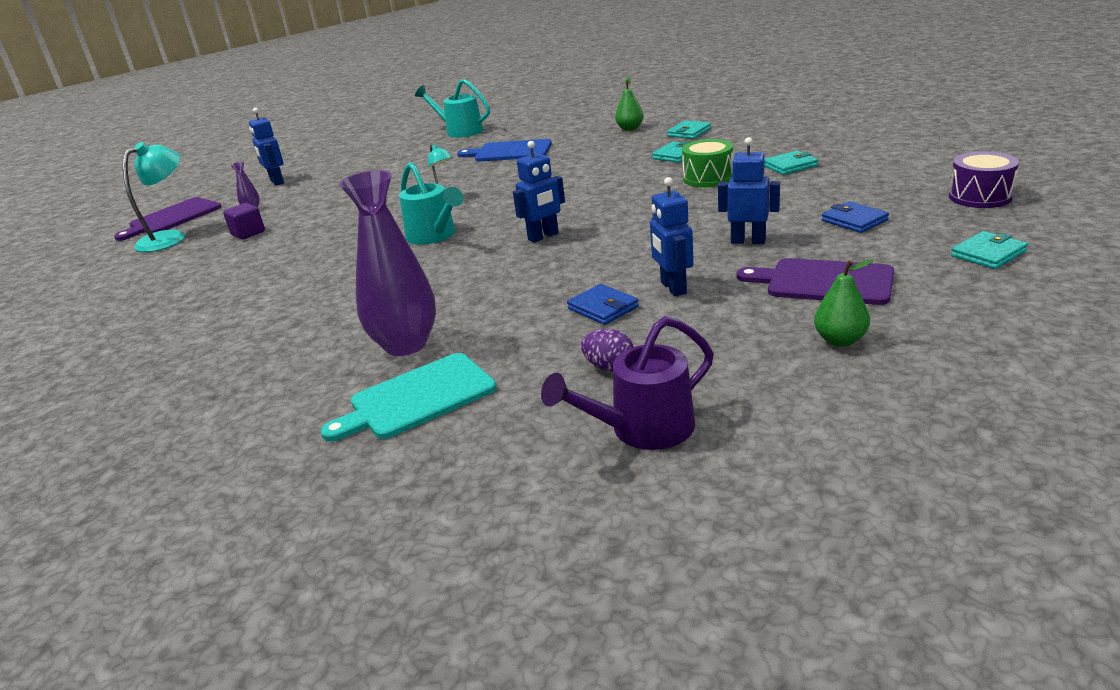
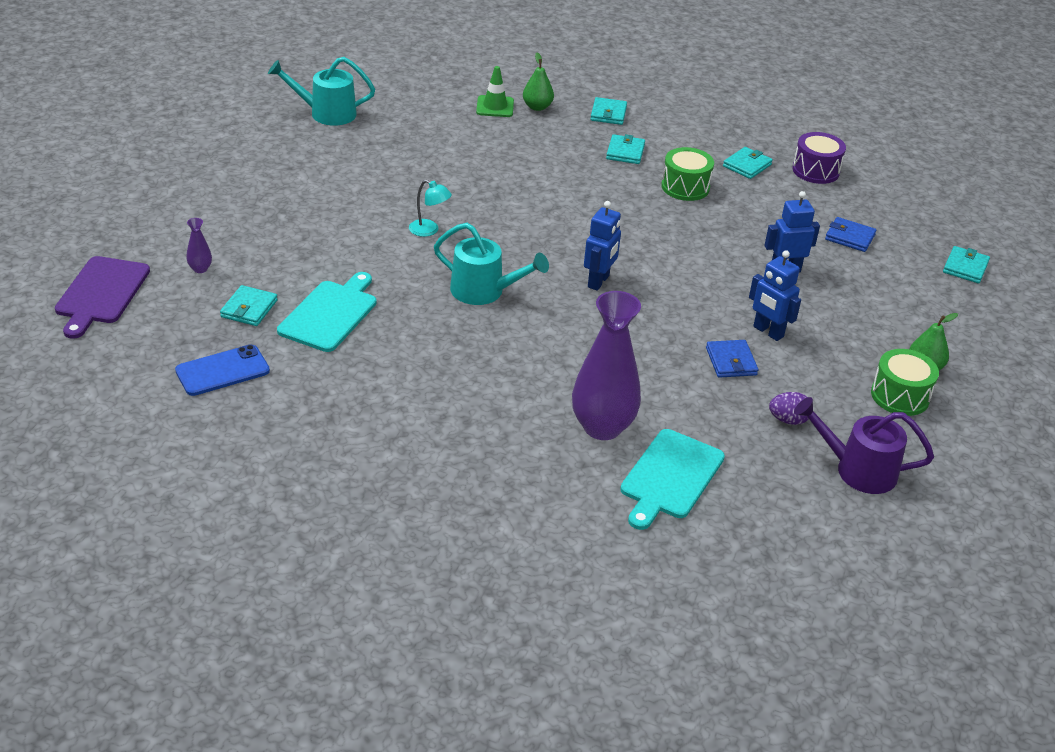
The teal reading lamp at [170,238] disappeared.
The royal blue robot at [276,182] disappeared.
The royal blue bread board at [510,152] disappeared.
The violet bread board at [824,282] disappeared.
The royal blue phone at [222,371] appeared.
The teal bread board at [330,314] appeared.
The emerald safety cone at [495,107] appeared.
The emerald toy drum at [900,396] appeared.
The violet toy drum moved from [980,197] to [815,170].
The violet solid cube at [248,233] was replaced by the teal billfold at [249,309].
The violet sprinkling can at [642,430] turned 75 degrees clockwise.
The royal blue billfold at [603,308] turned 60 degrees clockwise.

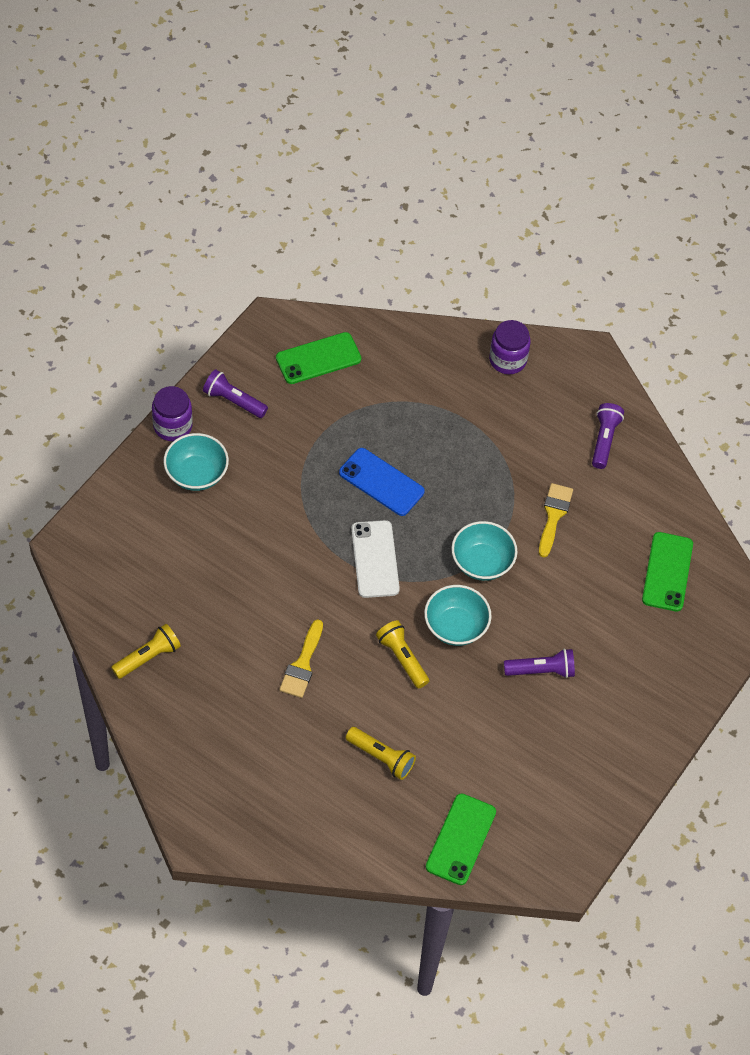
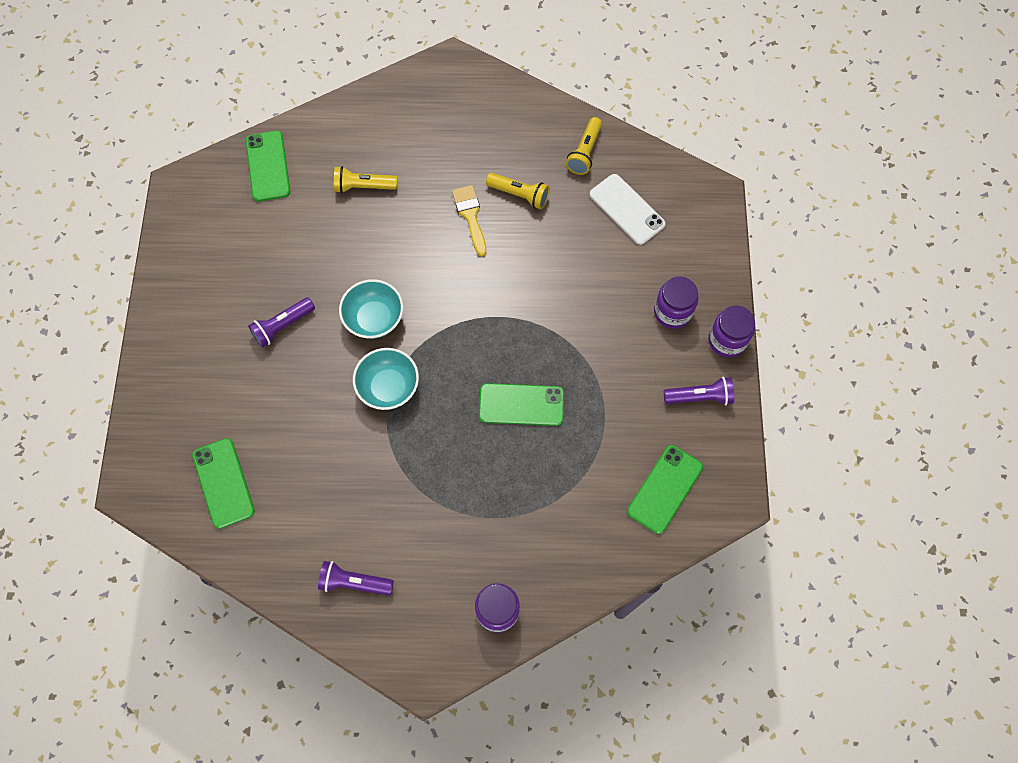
The golden brush at [554,515] disappeared.
The pure white phone moved from [375,559] to [627,209].
The golden pocket torch moved from [402,658] to [519,195].
The teal bowl at [196,474] was replaced by the violet jar at [672,312].
The royal blue phone at [381,482] became the emerald phone at [521,405].
The violet pocket torch at [604,440] turned 120 degrees clockwise.

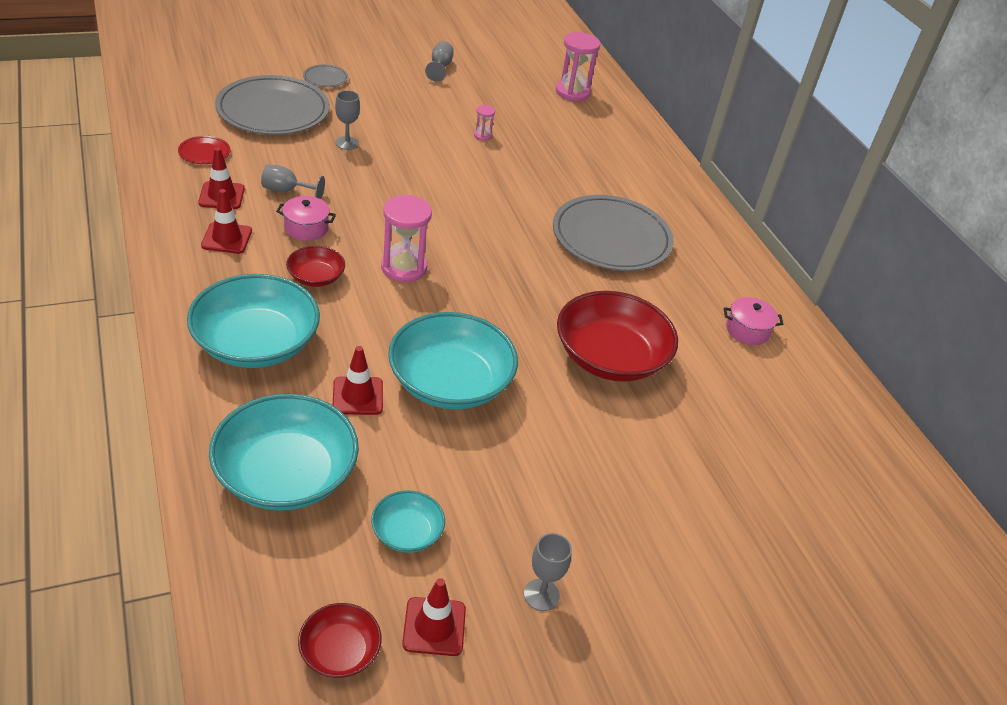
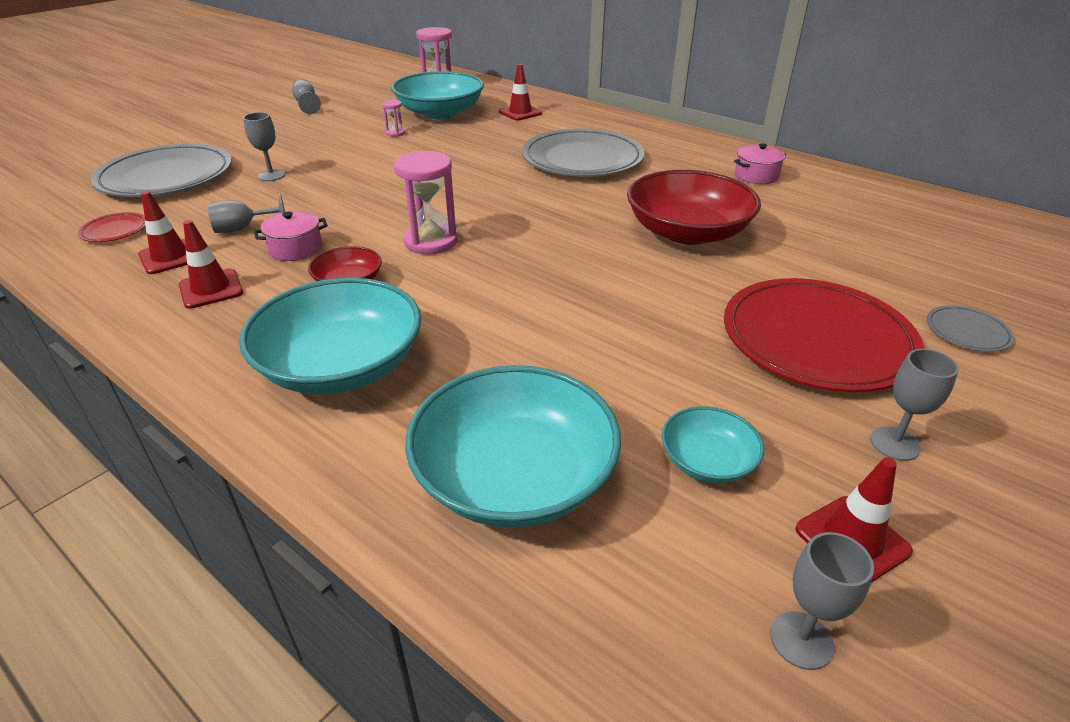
The scarlet plate at [817,339] appeared.
The gray plate moved from [325,78] to [967,331].
The scarlet safety cone moved from [357,396] to [520,113].
The teal bowl moved from [450,382] to [440,113].
The scarlet bowl at [340,651] was replaced by the gray chalice at [801,640].

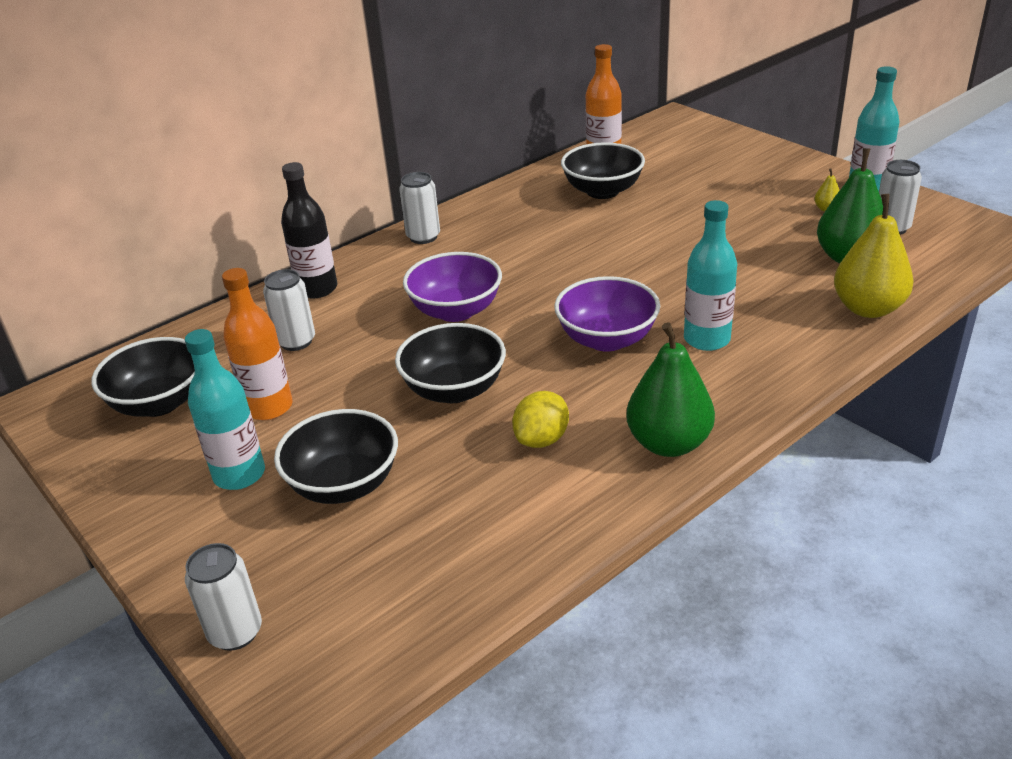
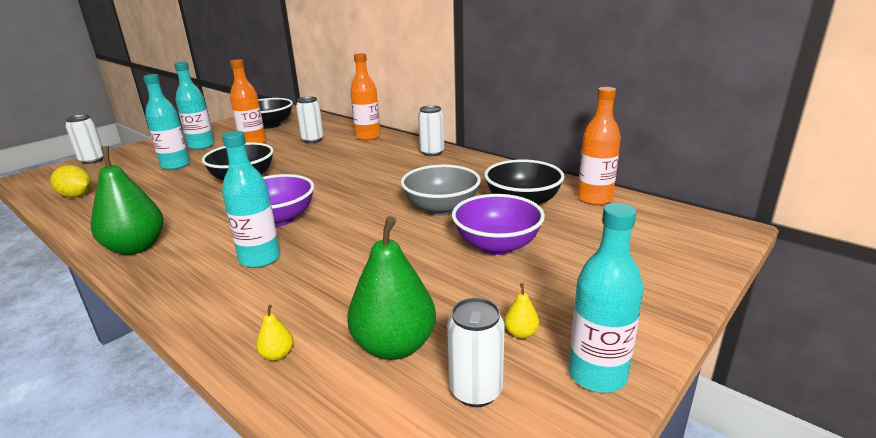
The gray bowl at [441,208] appeared.
The violet bowl moved from [456,311] to [497,245].
The golden lemon moved from [542,439] to [76,196].
The jet-black bowl at [344,484] was replaced by the teal drink bottle at [175,165].
The jet-black drink bottle at [317,289] became the orange drink bottle at [368,137].
The golden pear at [868,308] changed to 0.41 times the size.

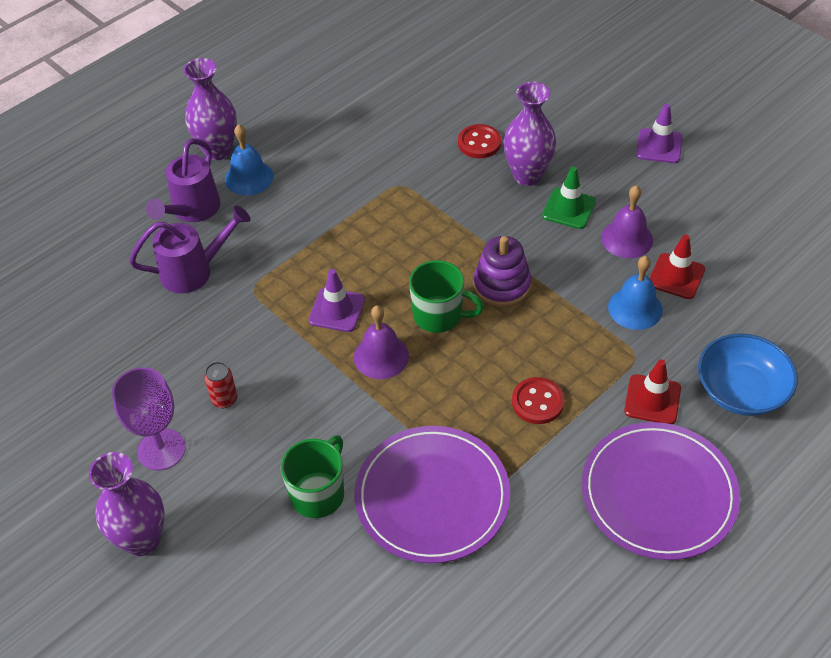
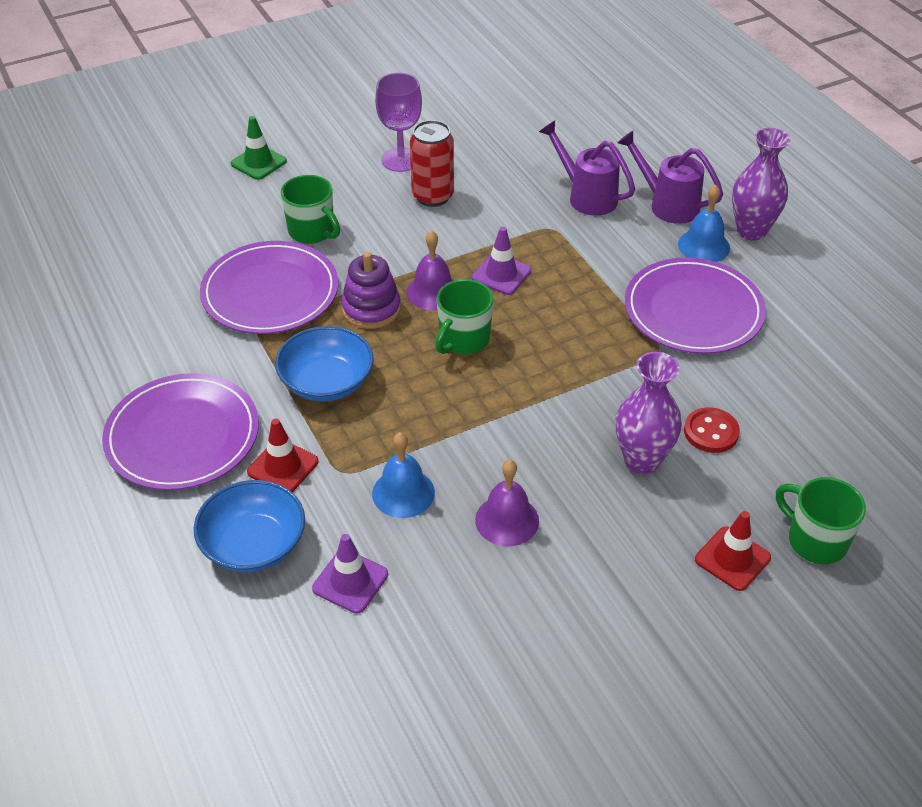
The violet vase at [142,540] disappeared.
The violet plate at [693,310] appeared.
The emerald mug at [815,540] appeared.
The violet stacking toy moved from [501,285] to [371,309].
The emerald safety cone moved from [569,209] to [258,162].
The violet safety cone moved from [659,146] to [350,581].
The scarlet safety cone moved from [676,276] to [732,559].
The scarlet sewing button at [537,402] was replaced by the royal blue bowl at [327,382].
The violet sprinkling can at [193,271] turned 135 degrees clockwise.
The scarlet soda can at [224,399] changed to 1.82 times the size.

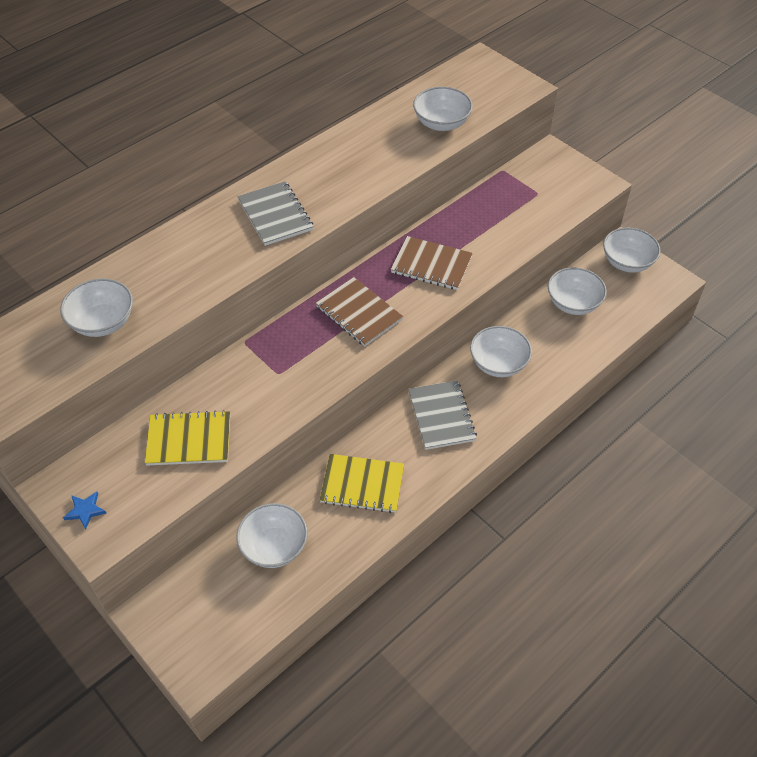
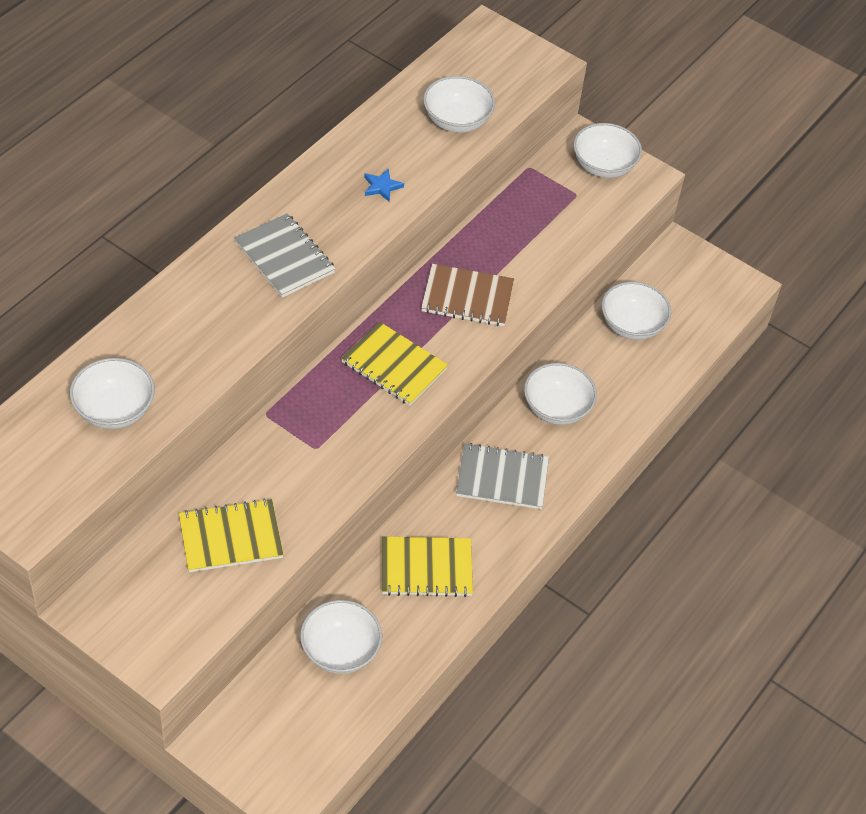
The royal blue star moved from [85,510] to [382,187].
The pure white bowl moved from [627,262] to [603,166].
The dark brown notebook at [359,313] became the golden notebook at [394,366].
The gray notebook at [441,416] turned 60 degrees counterclockwise.

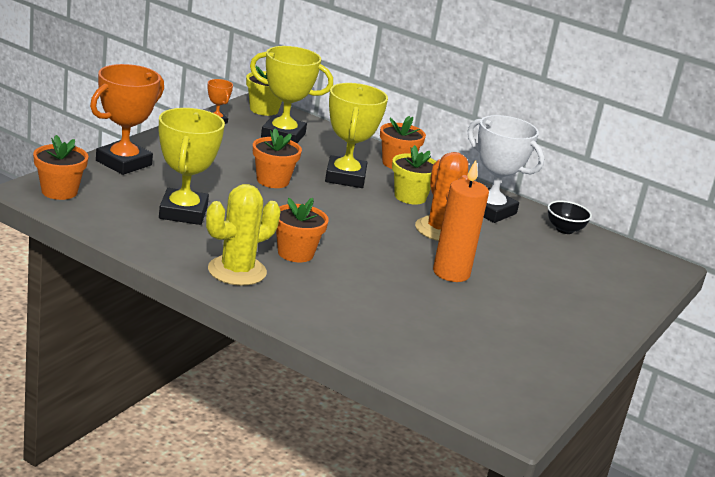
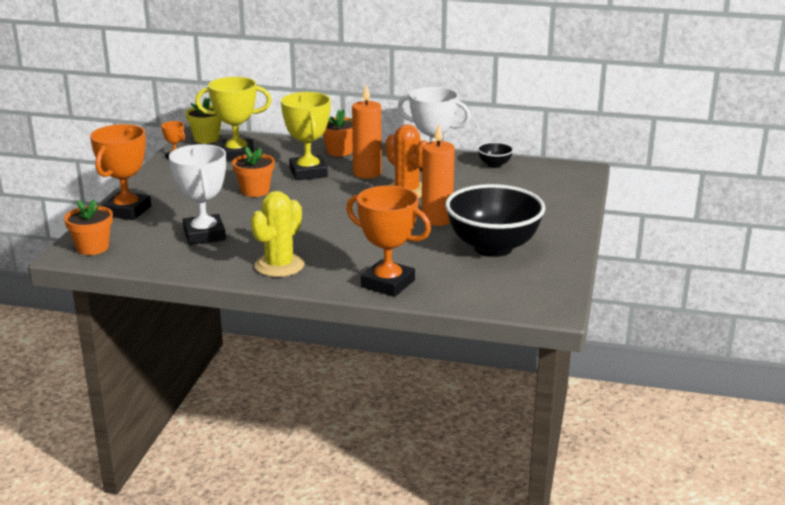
The orange potted plant at [295,253] disappeared.
The orange award cup at [387,284] appeared.
The jet-black bowl at [493,247] appeared.
The golden potted plant at [410,197] was replaced by the orange wax candle at [367,173].
The golden award cup at [183,212] became the pure white award cup at [204,235].

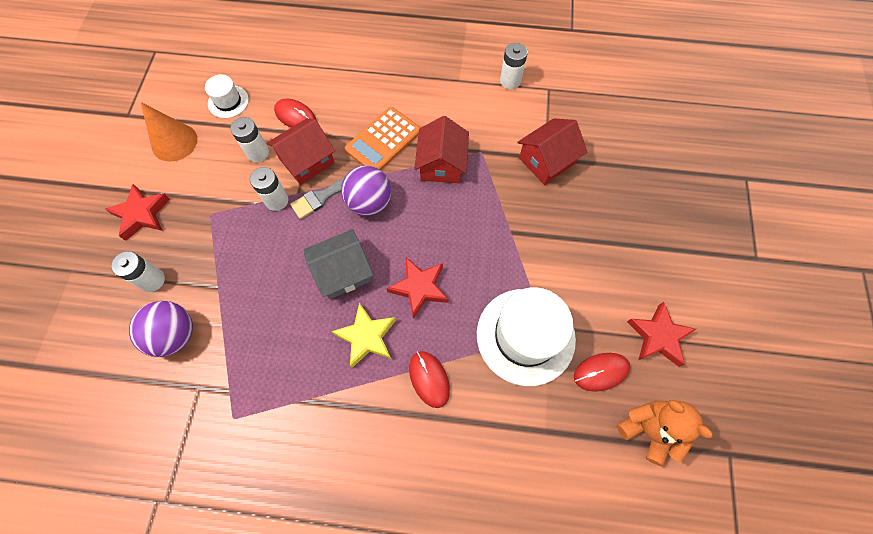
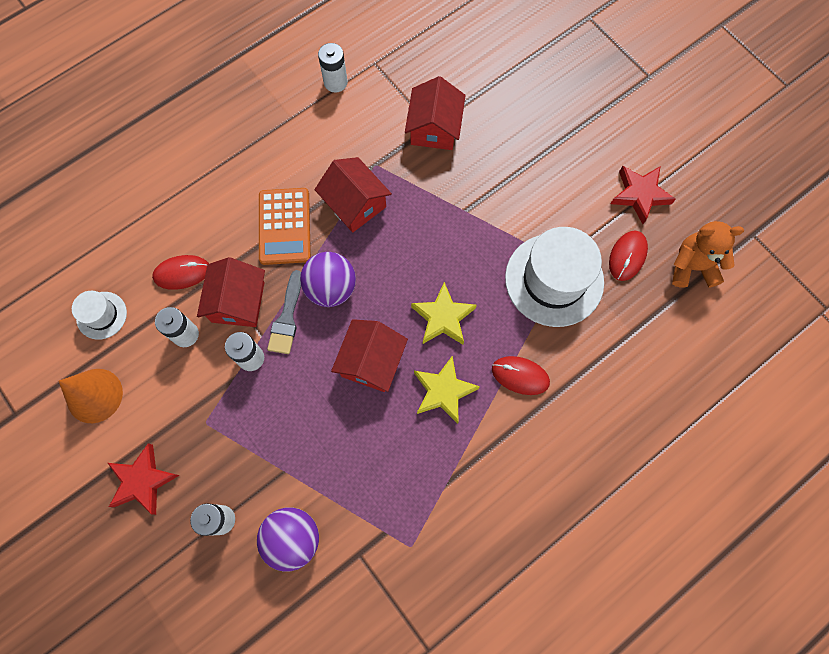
The gray house at [343,272] became the scarlet house at [371,361].
The scarlet star at [419,288] became the golden star at [443,318].

